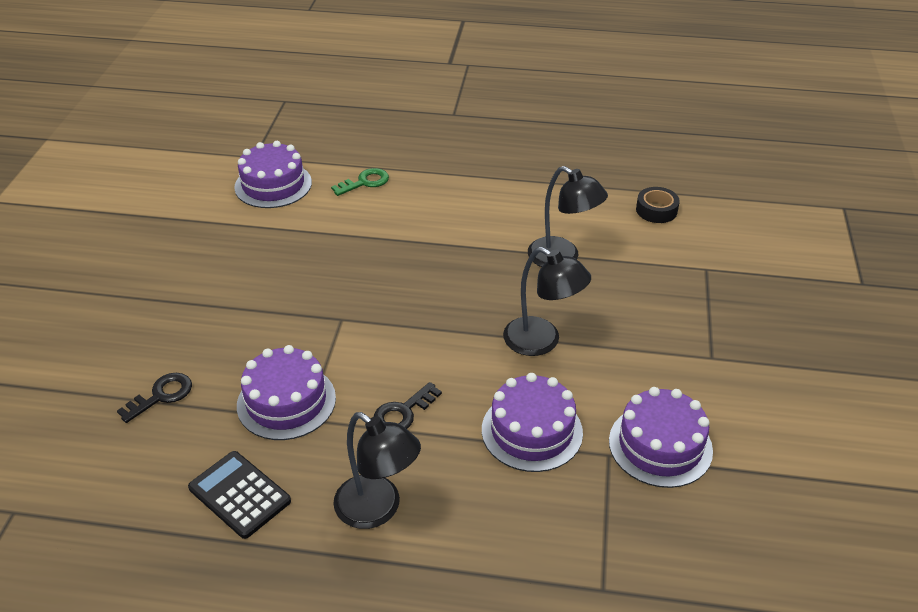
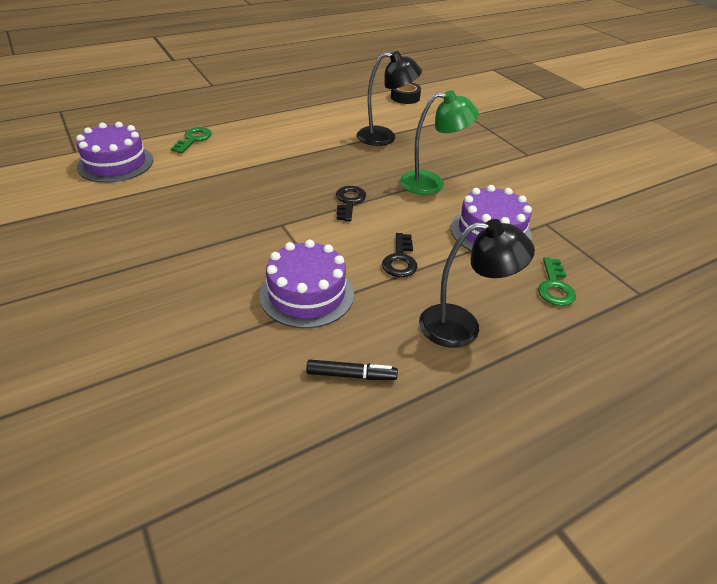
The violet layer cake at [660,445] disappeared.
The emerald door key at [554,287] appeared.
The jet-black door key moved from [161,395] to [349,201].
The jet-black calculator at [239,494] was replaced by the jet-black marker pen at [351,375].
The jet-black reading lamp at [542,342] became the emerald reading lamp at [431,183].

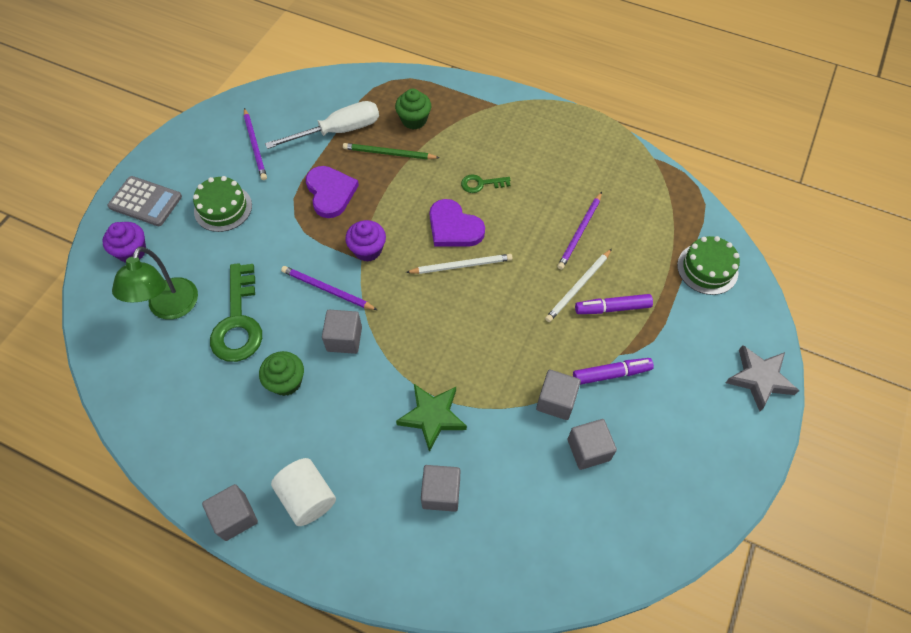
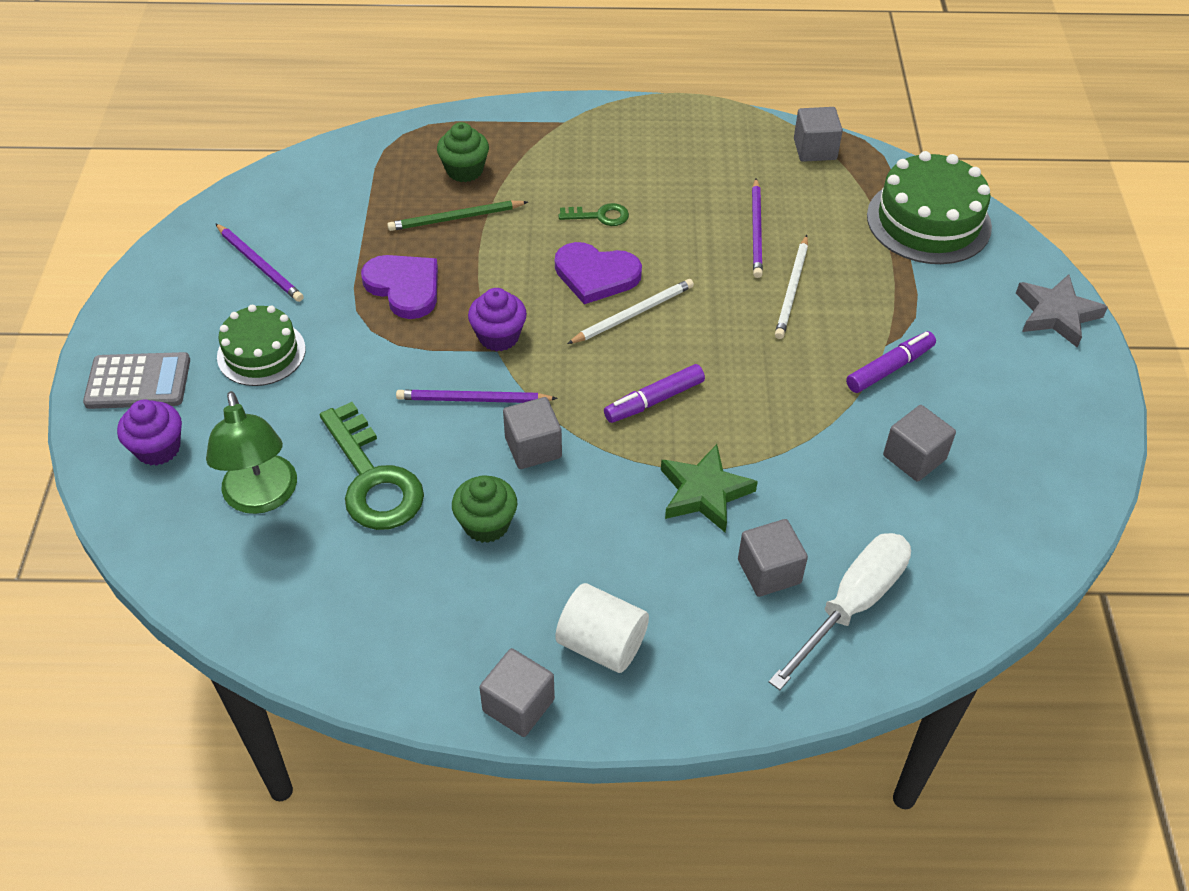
The pure white screwdriver moved from [338,131] to [851,605].
The gray solid cube moved from [556,401] to [815,149].
The violet marker pen moved from [612,308] to [654,400].
The emerald door key at [481,184] turned 150 degrees counterclockwise.
The emerald layer cake at [707,268] changed to 1.55 times the size.

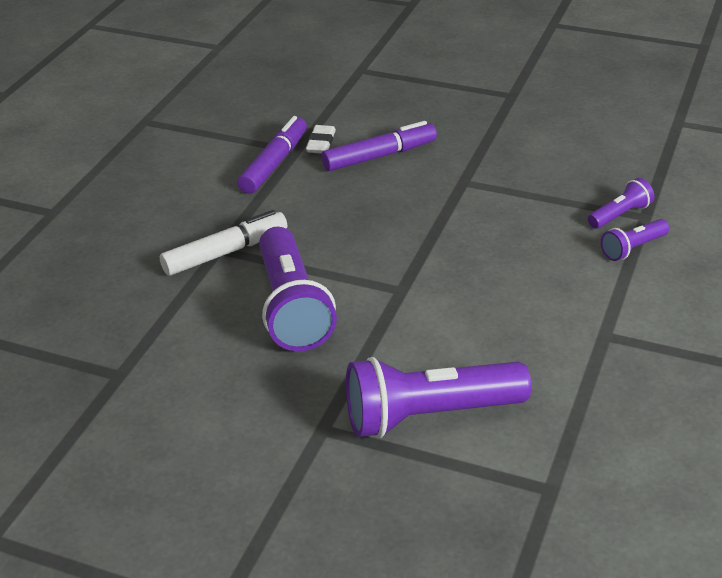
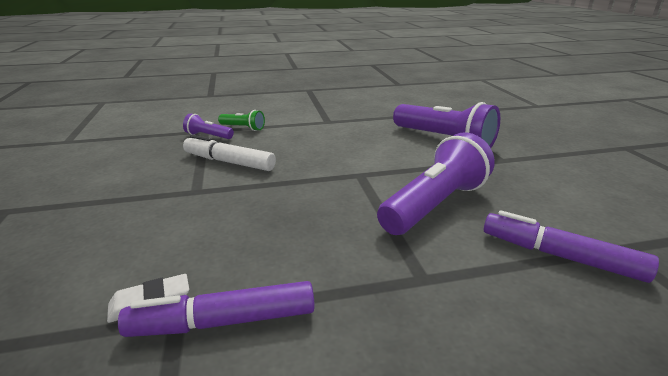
The pure white marker pen moved from [225,252] to [229,162].
The violet marker pen moved from [379,156] to [560,256].
The violet pocket torch at [633,248] became the emerald pocket torch at [243,128].

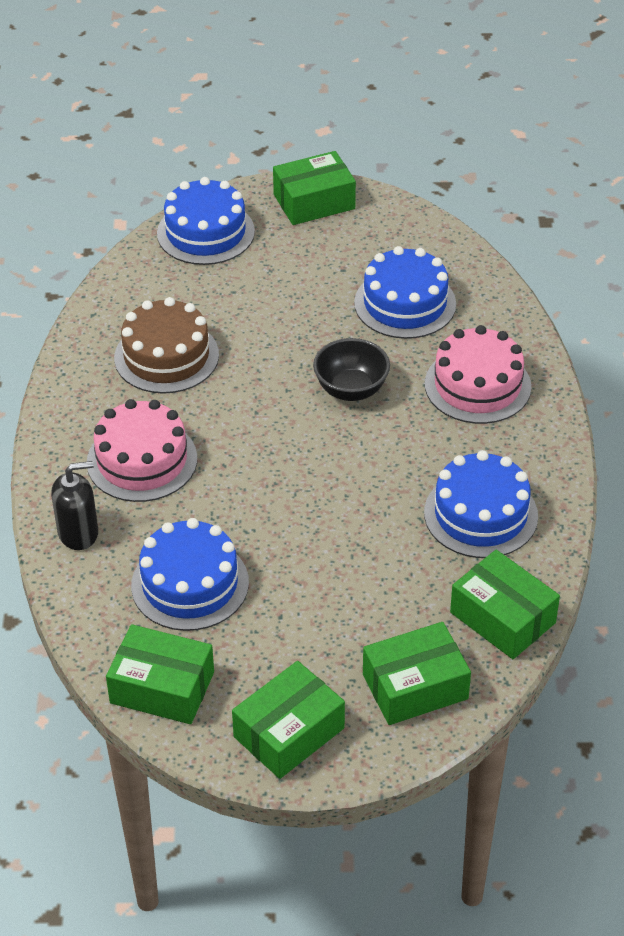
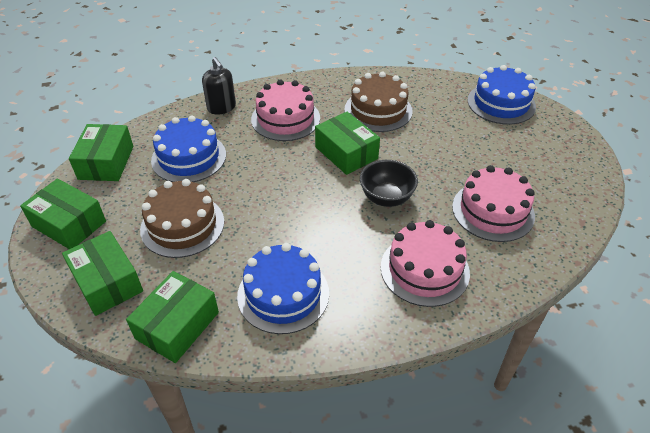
The dark brown layer cake at [182,225] appeared.
The emerald parcel moved from [314,201] to [346,153].
The royal blue layer cake at [405,303] became the rose-pink layer cake at [493,211].

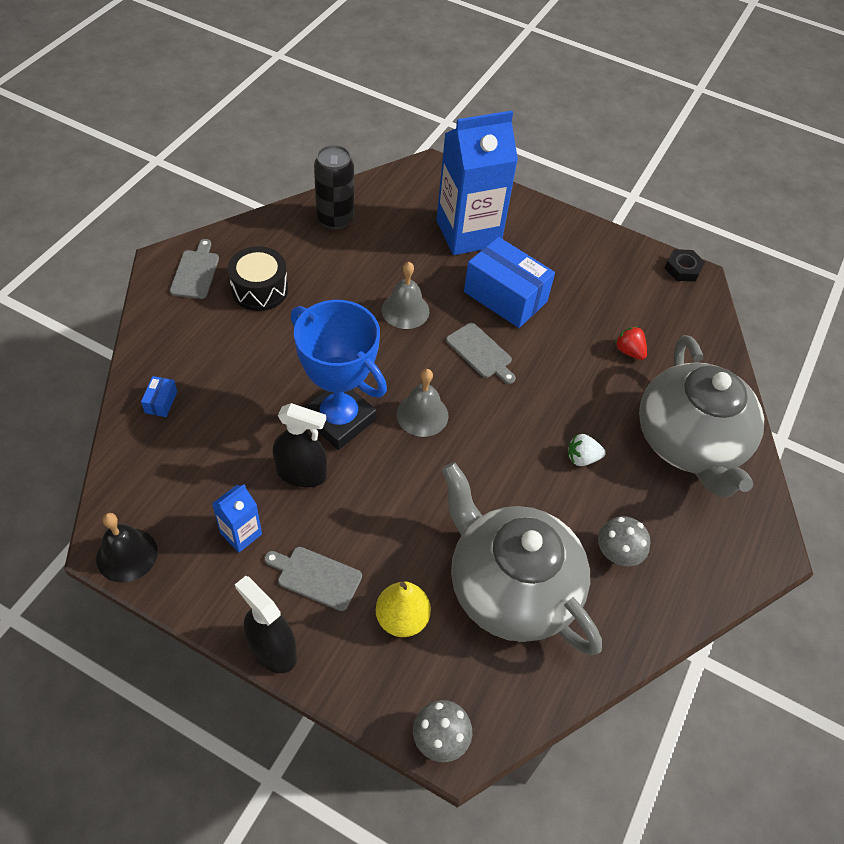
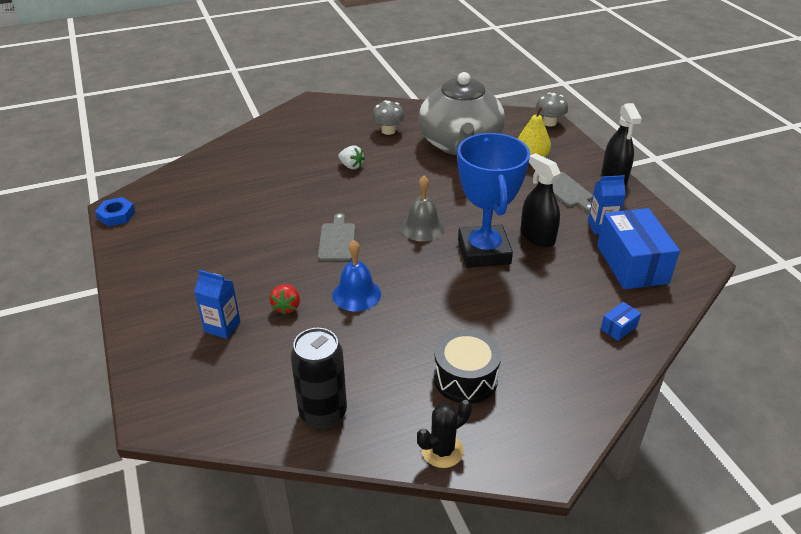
The jet-black school bell at [127,554] disappeared.
The gray bread board at [195,272] disappeared.
The gray tea pot at [689,442] disappeared.
The jet-black cactus at [442,450] appeared.
The royal blue parcel moved from [505,297] to [632,264].
The scarlet toy strawberry moved from [629,351] to [286,307].
The gray school bell at [405,310] became the royal blue school bell at [356,294].
The jet-black hex nut at [683,269] became the royal blue hex nut at [116,215].
The royal blue milk carton at [468,233] changed to 0.45 times the size.

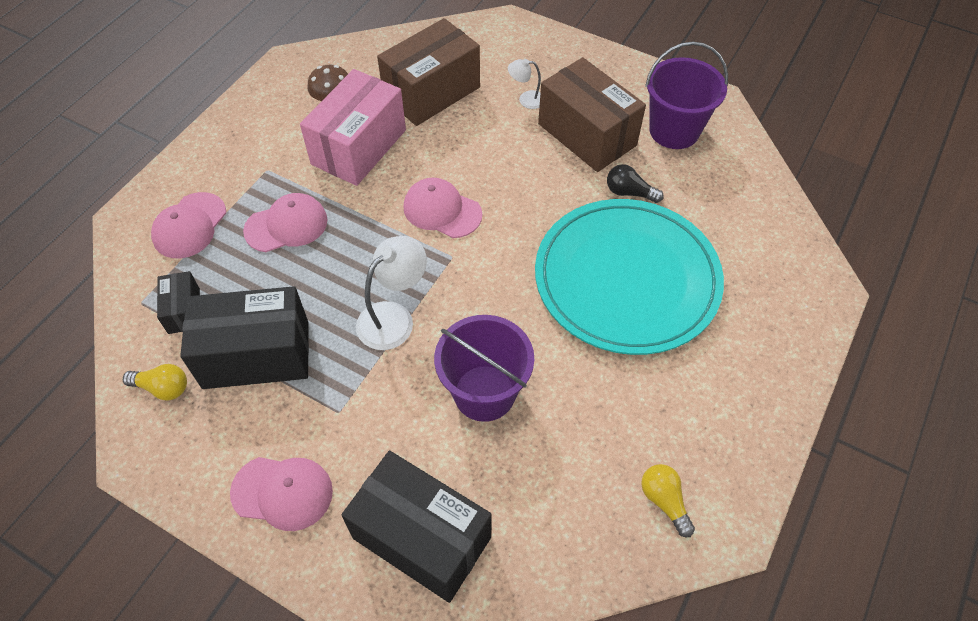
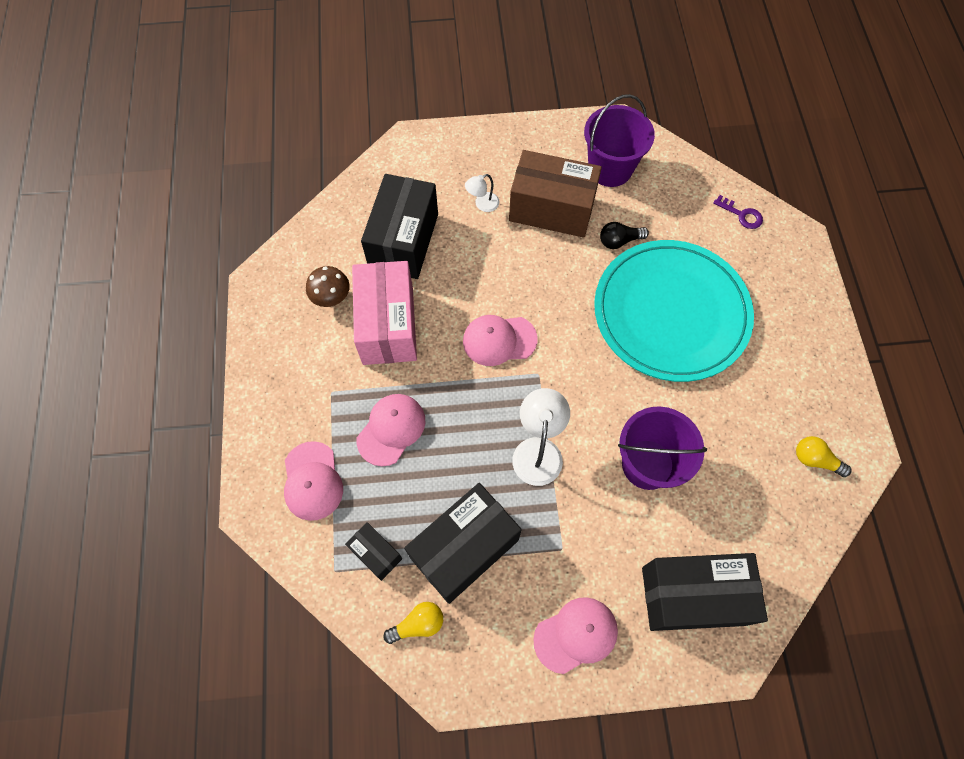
The violet door key at [741,214] appeared.
The dark brown parcel at [432,92] became the jet-black parcel at [404,241].

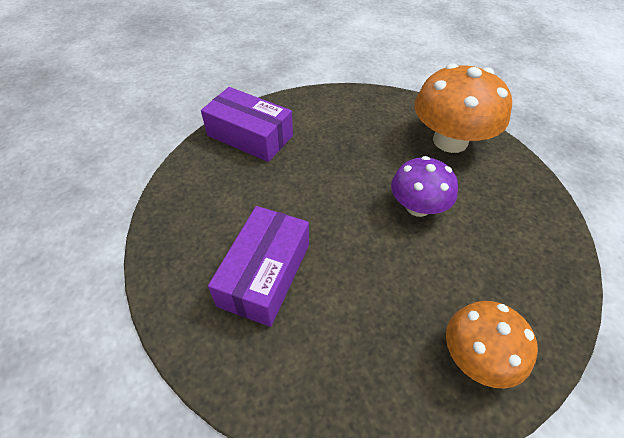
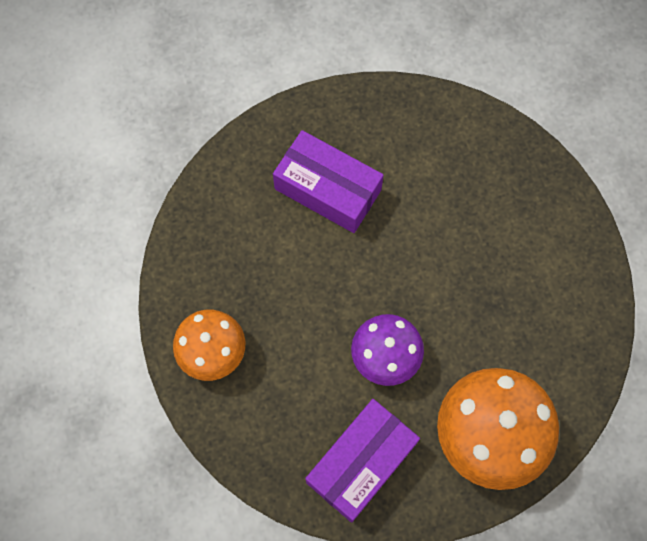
The violet parcel moved from [250,135] to [361,463].

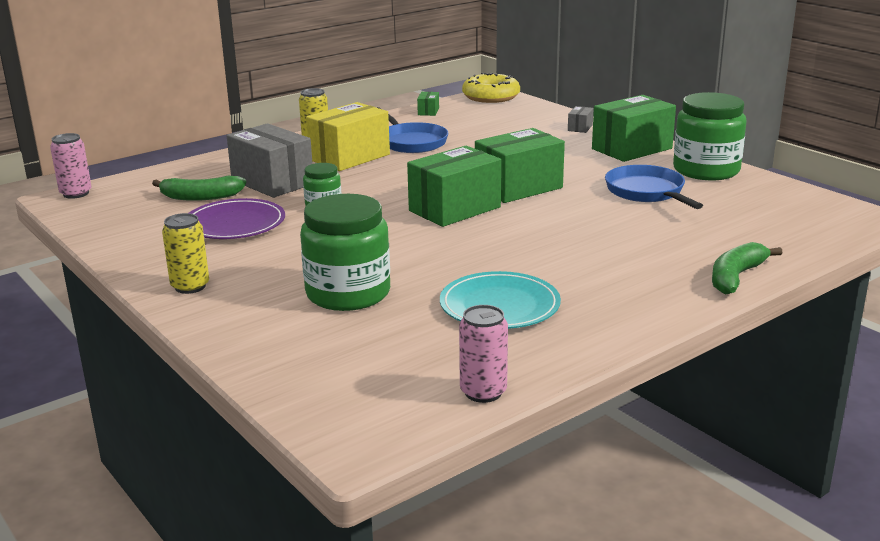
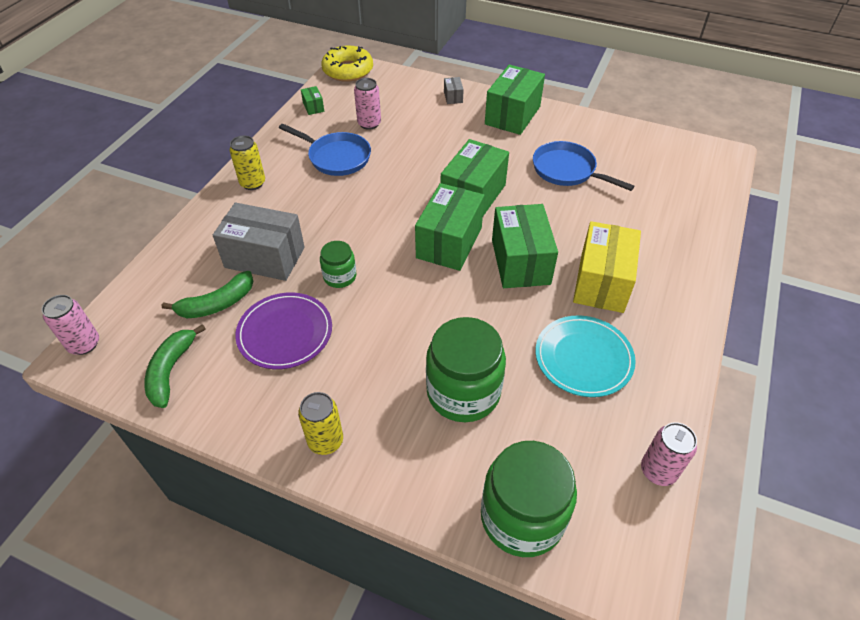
The rose-pink soda can at [369,124] appeared.
The emerald parcel at [520,262] appeared.
The golden parcel moved from [349,157] to [602,282].
The emerald jar moved from [706,170] to [522,517].
The emerald toy banana moved from [736,277] to [171,371].

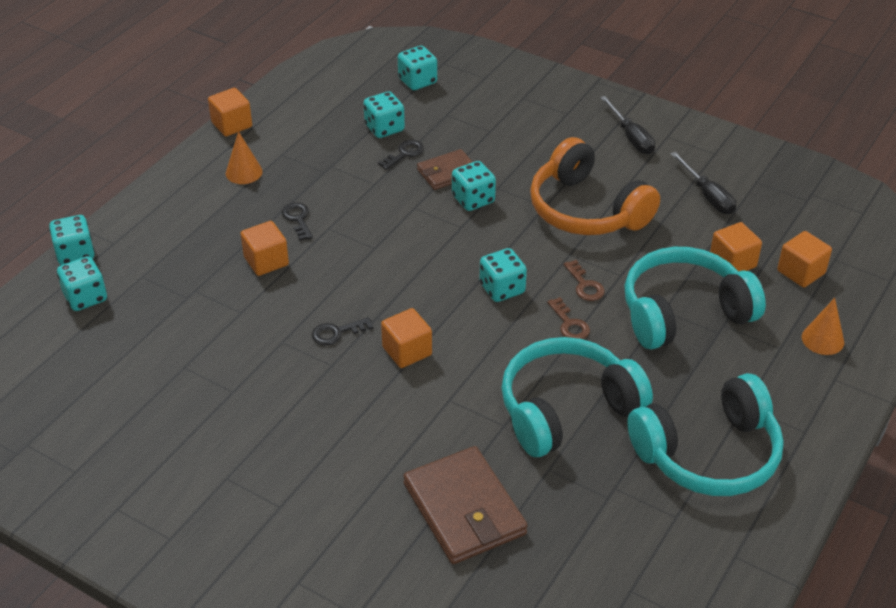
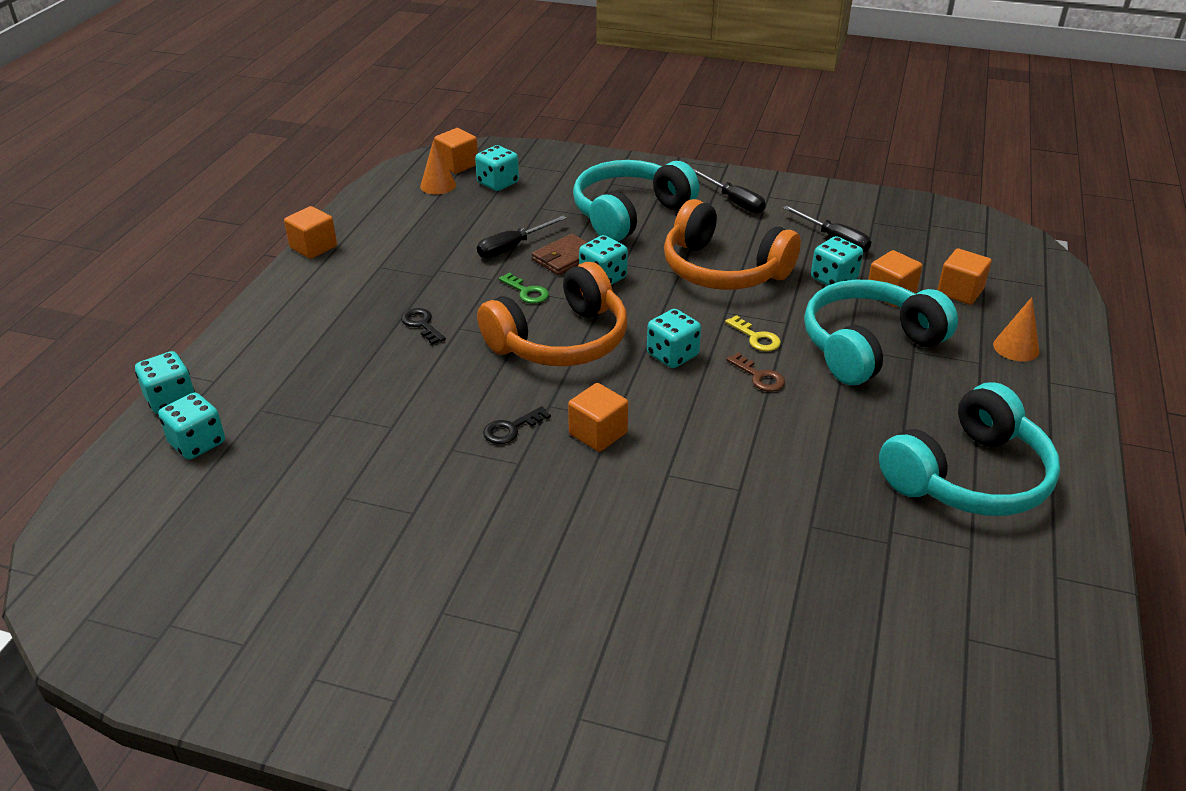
The dark brown billfold at [464,509] disappeared.
The orange headphones at [560,340] appeared.
The emerald door key at [527,292] appeared.
The orange cone moved from [244,172] to [438,185].
The orange solid cube moved from [266,261] to [457,165].
The teal dice moved from [384,128] to [834,279].
The teal headphones moved from [566,409] to [629,213].
The jet-black door key at [404,153] was replaced by the jet-black screwdriver at [512,247].
The dark brown door key at [585,285] became the golden door key at [756,338].

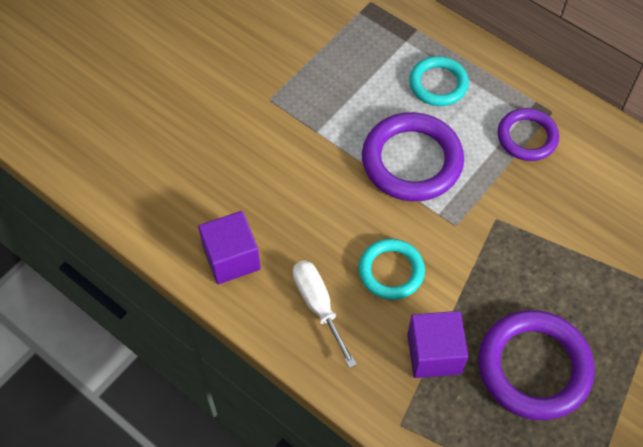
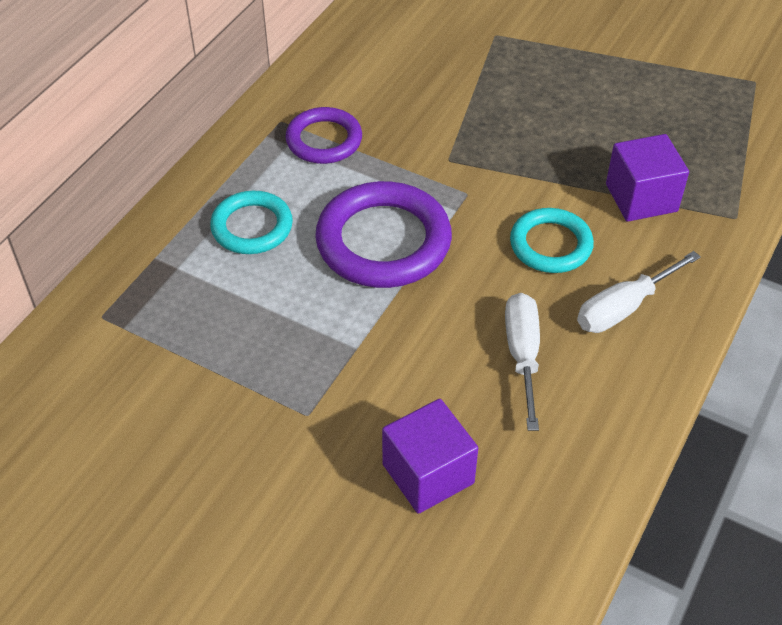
The violet hoop at [534,367] disappeared.
The pure white screwdriver at [522,355] appeared.
The violet solid cube moved from [231,258] to [428,474].

